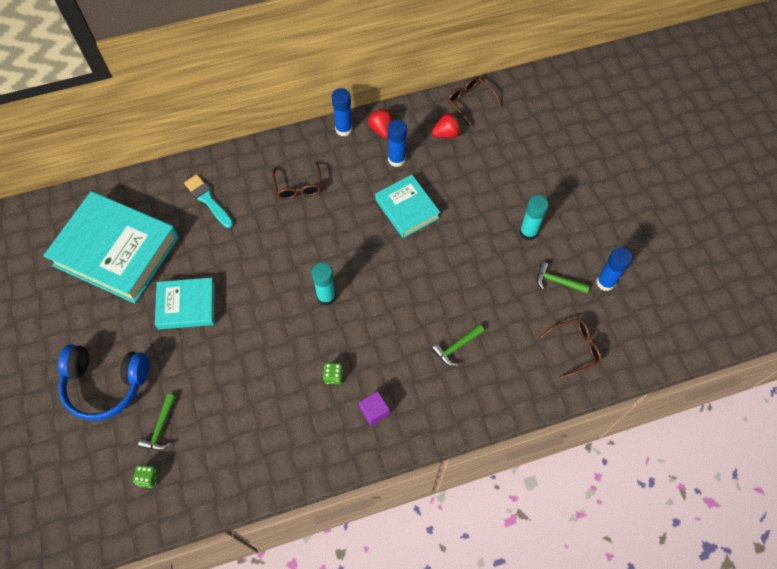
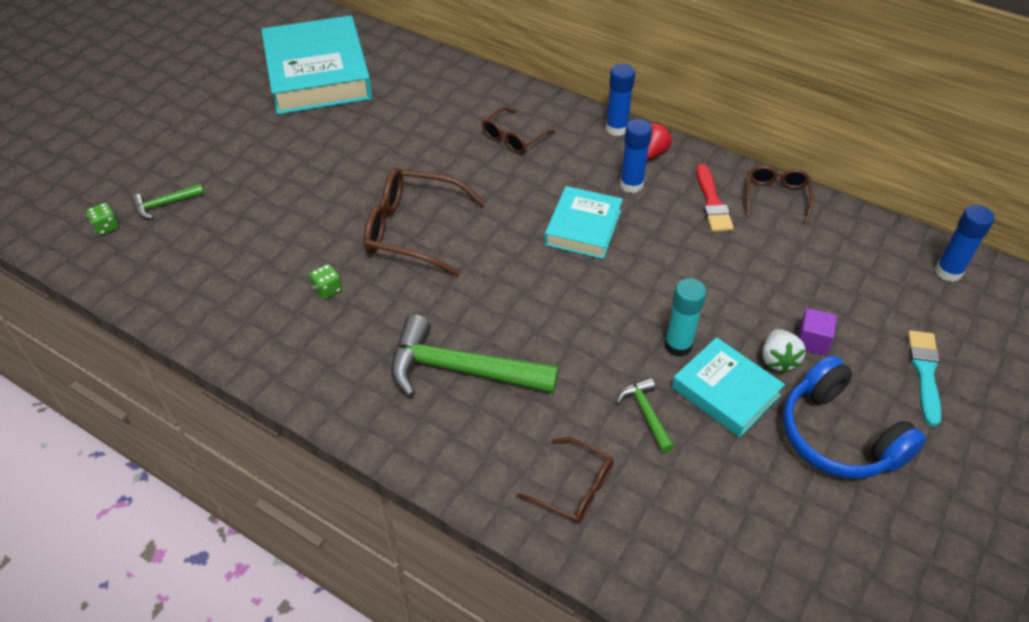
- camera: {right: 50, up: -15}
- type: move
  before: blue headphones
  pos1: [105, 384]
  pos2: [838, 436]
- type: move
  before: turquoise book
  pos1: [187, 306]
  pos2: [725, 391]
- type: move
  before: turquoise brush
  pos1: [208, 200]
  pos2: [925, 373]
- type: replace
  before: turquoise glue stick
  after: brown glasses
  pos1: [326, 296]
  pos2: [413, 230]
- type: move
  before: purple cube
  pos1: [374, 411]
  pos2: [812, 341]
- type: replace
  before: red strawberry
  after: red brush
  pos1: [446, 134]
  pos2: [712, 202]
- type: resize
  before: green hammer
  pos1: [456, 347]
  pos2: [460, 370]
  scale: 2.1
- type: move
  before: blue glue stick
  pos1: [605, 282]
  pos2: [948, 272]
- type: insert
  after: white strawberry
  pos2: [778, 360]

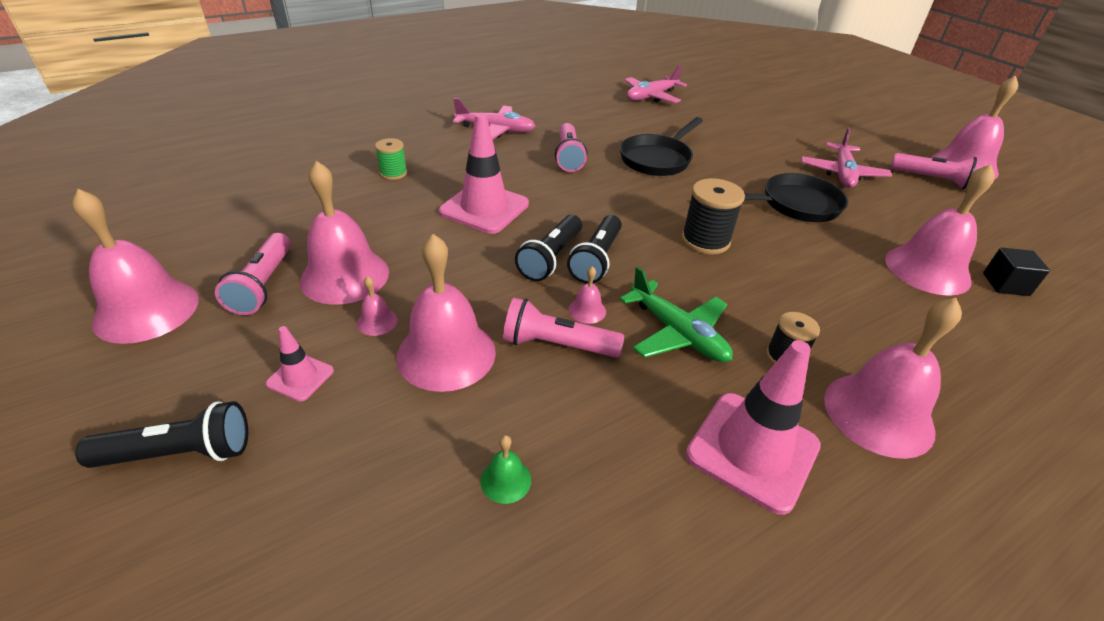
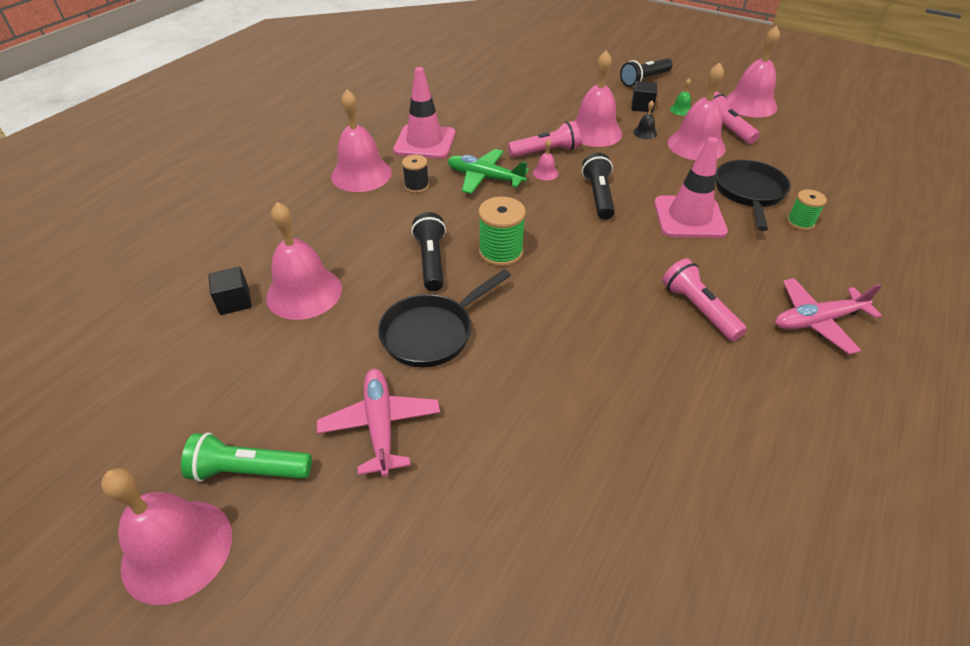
- camera: {right: 155, up: 5}
- type: replace
  before: pink traffic cone
  after: black cube
  pos1: [300, 377]
  pos2: [642, 106]
- type: recolor
  before: pink bell
  after: black bell
  pos1: [377, 321]
  pos2: [645, 133]
- type: move
  before: green bell
  pos1: [506, 480]
  pos2: [681, 110]
- type: move
  before: black flashlight
  pos1: [596, 259]
  pos2: [431, 261]
- type: move
  before: black pan
  pos1: [657, 159]
  pos2: [749, 193]
- type: delete
  before: pink plane
  pos1: [651, 96]
- type: recolor
  before: black spool
  after: green spool
  pos1: [705, 240]
  pos2: [501, 252]
- type: recolor
  before: pink flashlight
  after: green flashlight
  pos1: [933, 180]
  pos2: [249, 470]

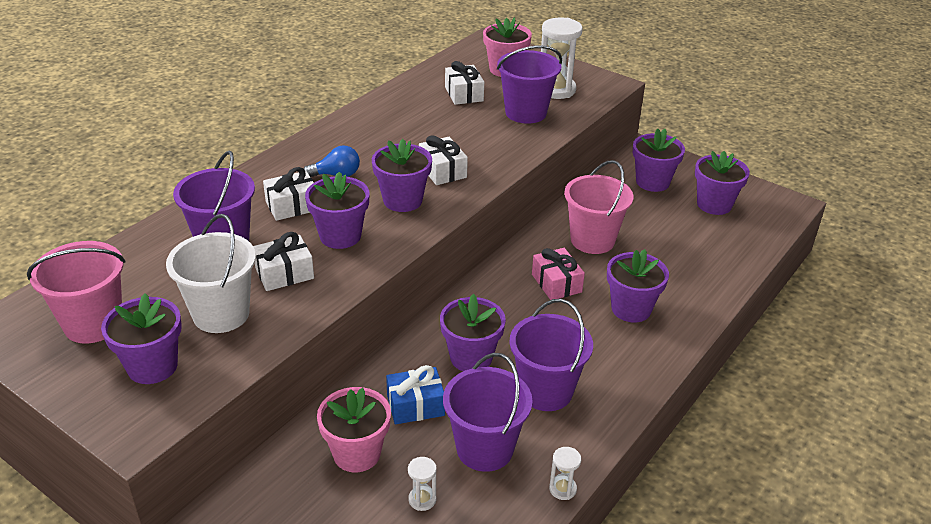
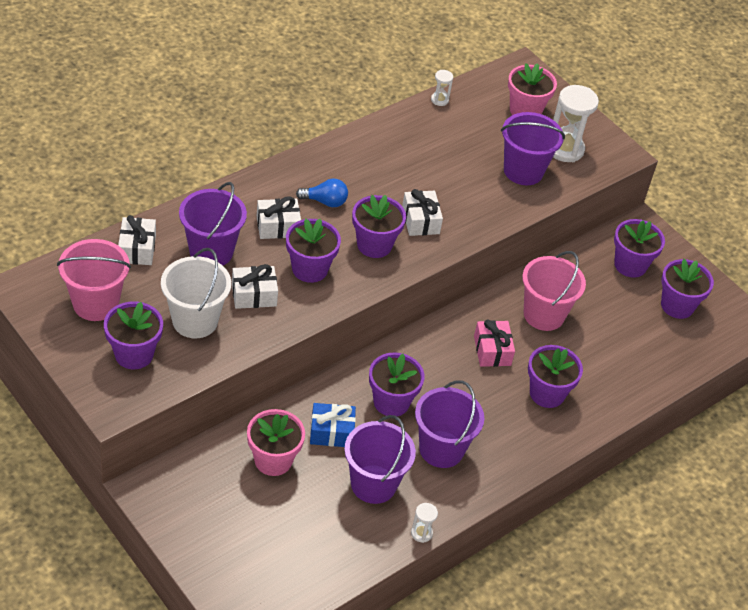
- camera: {right: 10, up: 10}
- type: move
  before: white hourglass
  pos1: [422, 499]
  pos2: [439, 100]
- type: move
  before: white gift
  pos1: [464, 94]
  pos2: [137, 249]

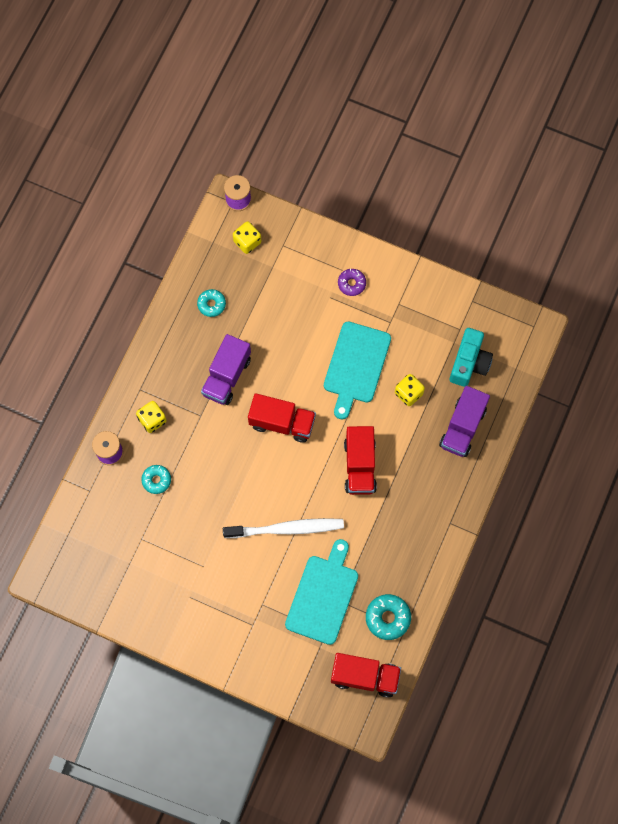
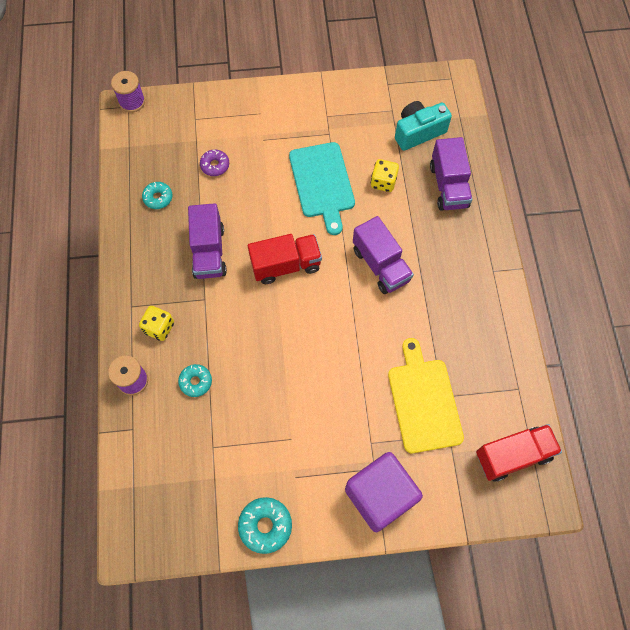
- camera: {right: -30, up: -5}
- type: delete
  before: white toothbrush
  pos1: [286, 529]
- type: delete
  before: yellow dice
  pos1: [247, 242]
- type: recolor
  before: turquoise cutting board
  after: yellow cutting board
  pos1: [323, 596]
  pos2: [423, 401]
- type: move
  before: purple donut
  pos1: [351, 283]
  pos2: [215, 165]
- type: recolor
  before: red truck
  after: purple truck
  pos1: [360, 466]
  pos2: [381, 265]
- type: move
  before: turquoise donut
  pos1: [388, 618]
  pos2: [265, 526]
- type: rotate
  before: turquoise camera
  pos1: [469, 363]
  pos2: [418, 132]
  turn: -105
- type: insert
  after: purple cube
  pos2: [380, 495]

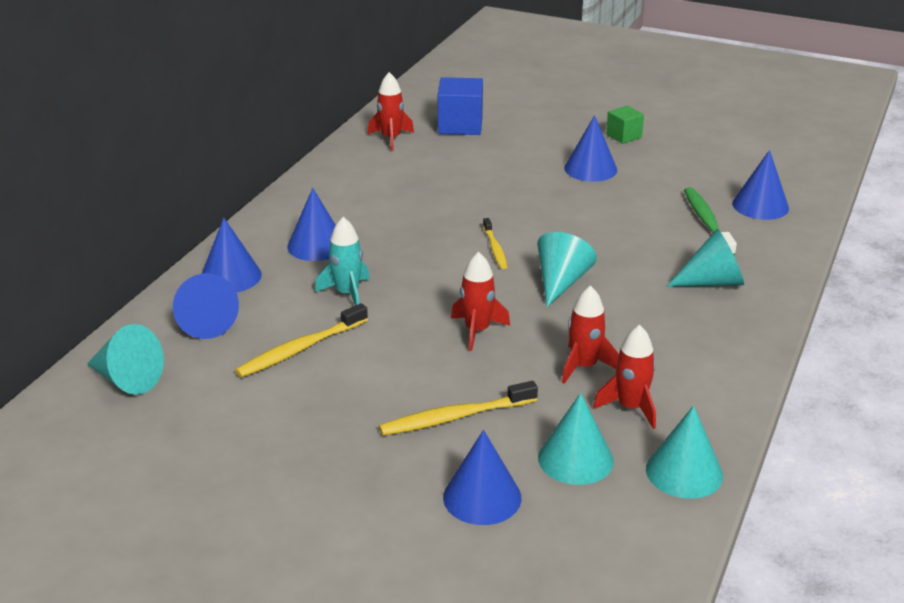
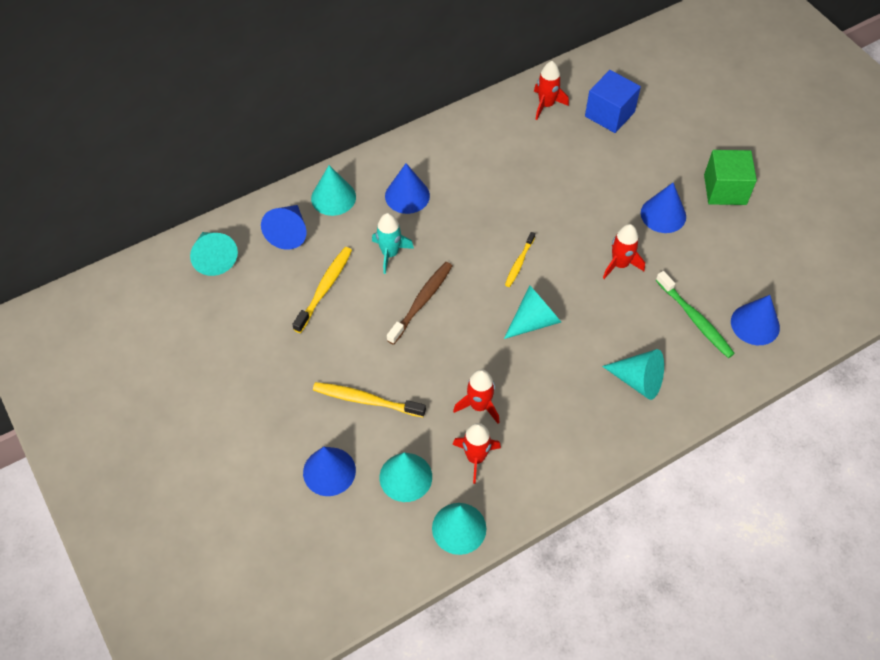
- camera: {right: 35, up: 25}
- type: recolor
  before: blue cone
  after: turquoise cone
  pos1: [230, 276]
  pos2: [333, 197]
- type: rotate
  before: yellow toothbrush
  pos1: [300, 349]
  pos2: [324, 288]
  turn: 120
- type: move
  before: red rocket
  pos1: [477, 331]
  pos2: [620, 264]
- type: resize
  before: green cube
  pos1: [624, 136]
  pos2: [725, 190]
  scale: 1.68
- type: rotate
  before: green toothbrush
  pos1: [707, 222]
  pos2: [695, 319]
  turn: 120
- type: insert
  after: brown toothbrush
  pos2: [421, 302]

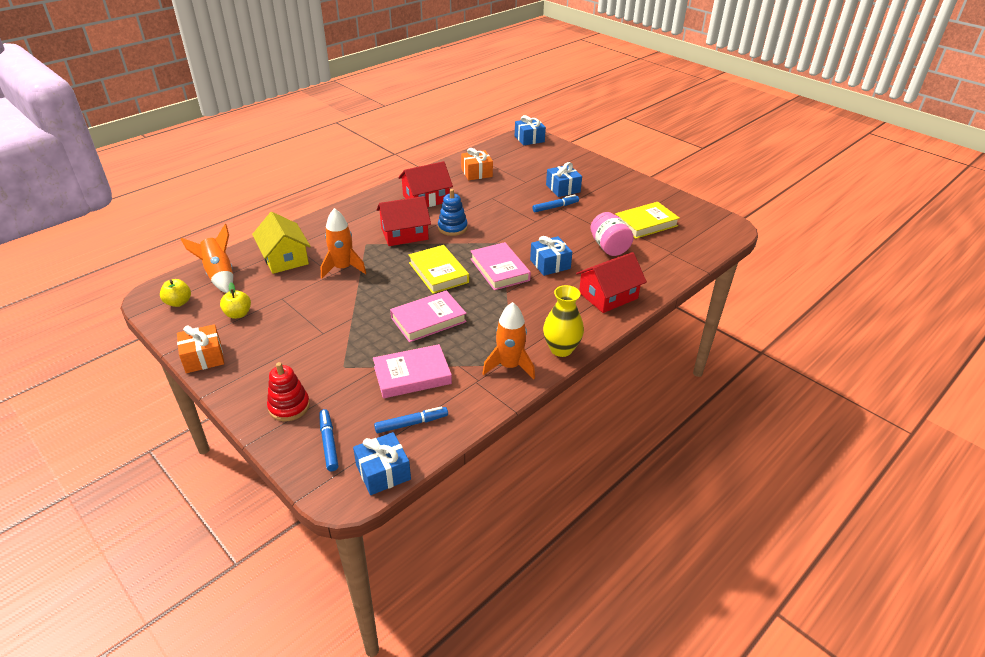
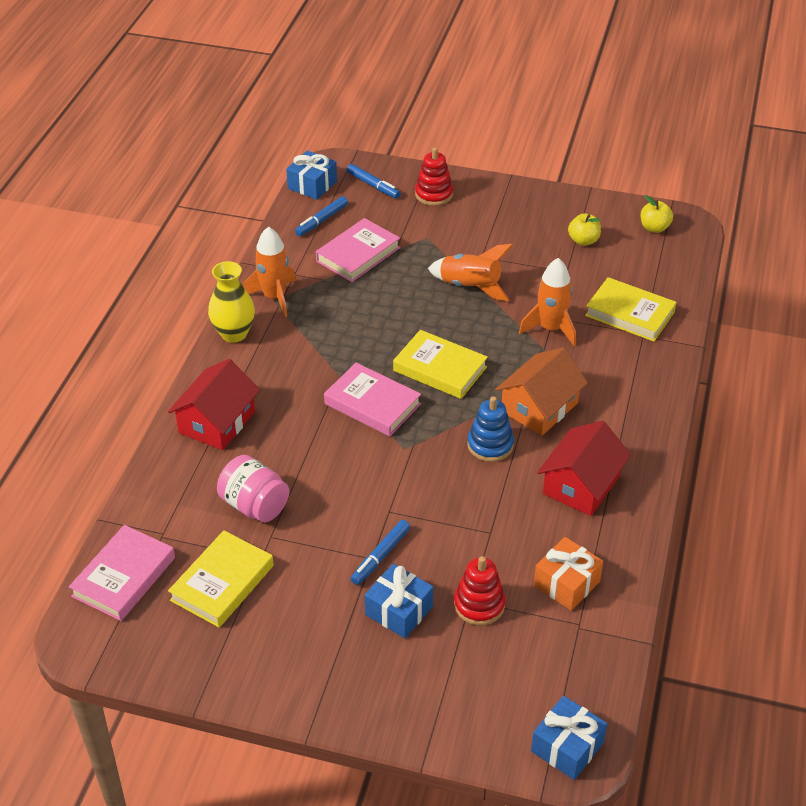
- camera: {right: 150, up: 5}
- type: delete
  before: orange gift
  pos1: [203, 357]
- type: move
  before: orange rocket
  pos1: [219, 275]
  pos2: [470, 287]
- type: replace
  before: yellow house
  after: yellow book
  pos1: [285, 258]
  pos2: [629, 314]
- type: recolor
  before: red house
  after: orange house
  pos1: [404, 234]
  pos2: [539, 407]
- type: move
  before: pink book
  pos1: [428, 320]
  pos2: [124, 577]
- type: delete
  before: blue gift
  pos1: [550, 264]
- type: insert
  after: red stacking toy
  pos2: [479, 605]

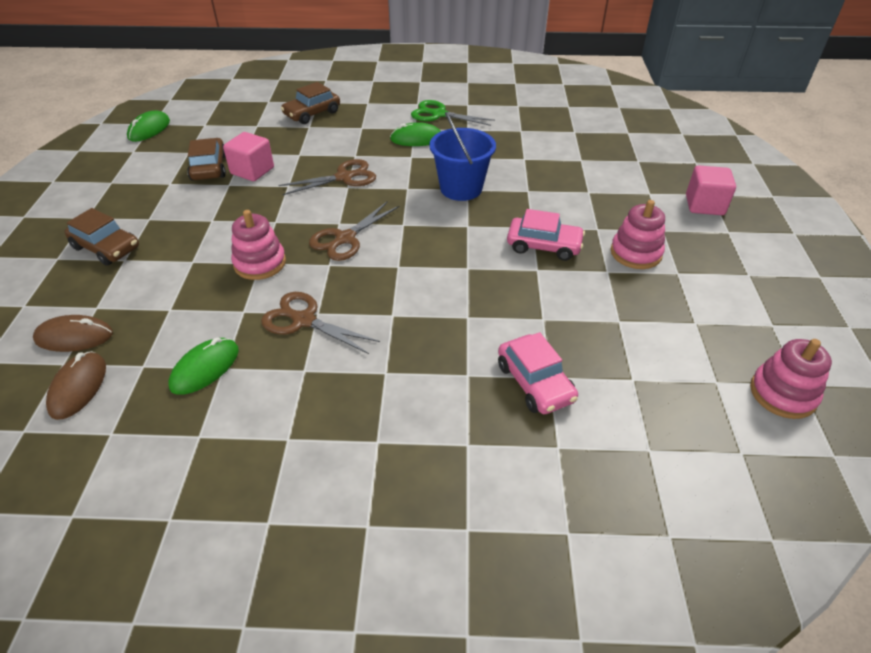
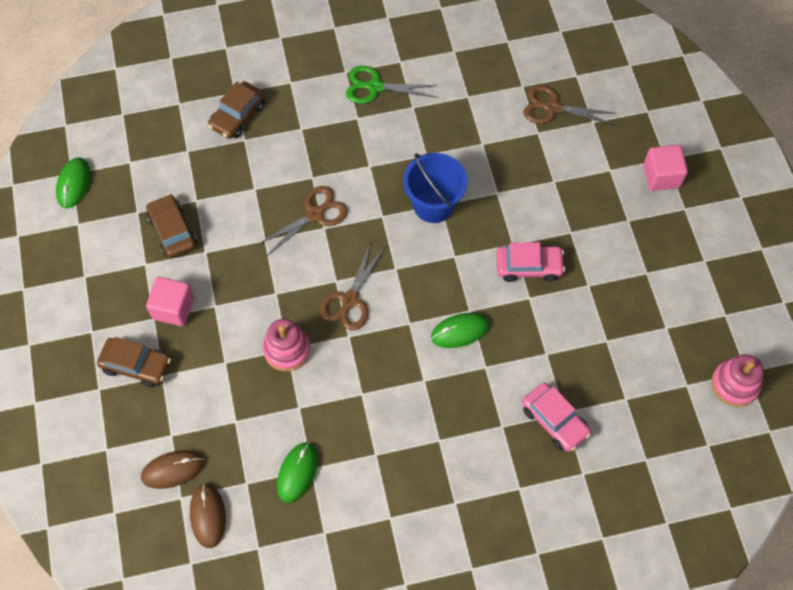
- camera: {right: -15, up: 20}
- type: move
  before: pink cube
  pos1: [252, 171]
  pos2: [173, 308]
- type: move
  before: brown scissors
  pos1: [303, 320]
  pos2: [552, 108]
- type: move
  before: green mouse
  pos1: [416, 139]
  pos2: [460, 331]
- type: delete
  before: pink stacking toy
  pos1: [635, 253]

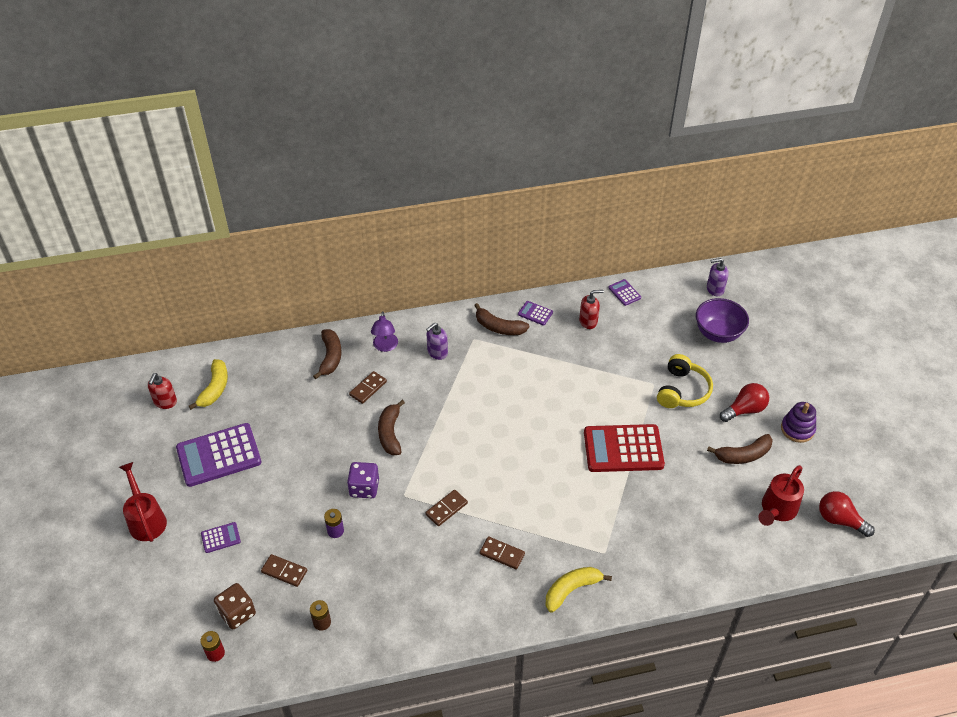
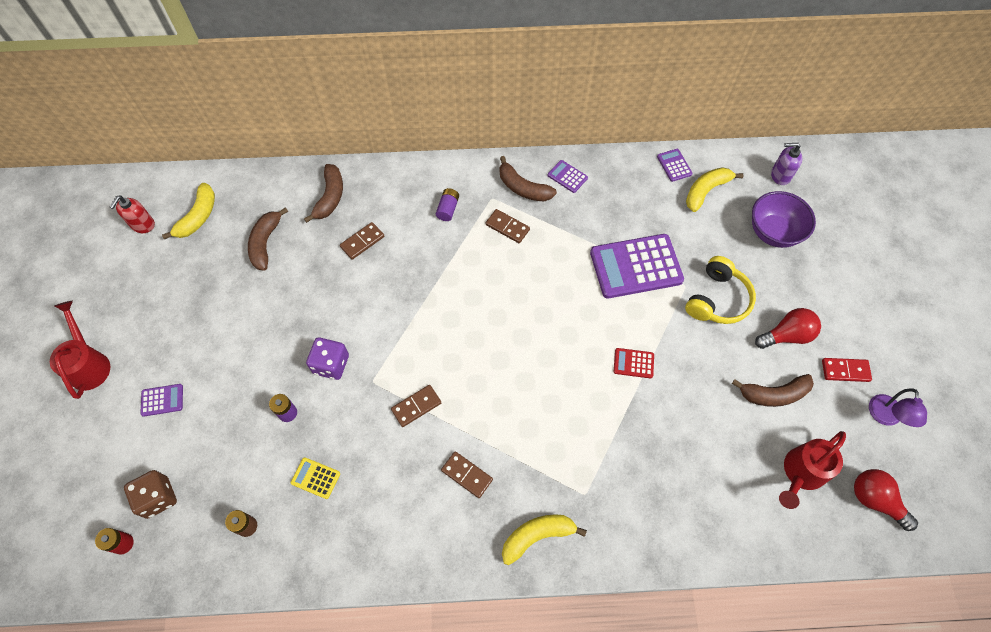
- camera: {right: 10, up: 15}
- type: move
  before: purple calculator
  pos1: [219, 455]
  pos2: [636, 267]
- type: move
  before: brown domino
  pos1: [284, 571]
  pos2: [507, 227]
- type: move
  before: purple lamp
  pos1: [385, 346]
  pos2: [885, 417]
- type: move
  before: brown banana
  pos1: [390, 433]
  pos2: [265, 243]
- type: replace
  before: purple soap dispenser
  after: purple battery
  pos1: [437, 352]
  pos2: [448, 209]
- type: delete
  before: red soap dispenser
  pos1: [588, 321]
- type: resize
  before: red calculator
  pos1: [623, 449]
  pos2: [633, 363]
  scale: 0.45
- type: replace
  before: purple stacking toy
  after: red domino
  pos1: [797, 429]
  pos2: [845, 371]
- type: insert
  after: yellow calculator
  pos2: [315, 478]
- type: insert
  after: yellow banana
  pos2: [706, 191]

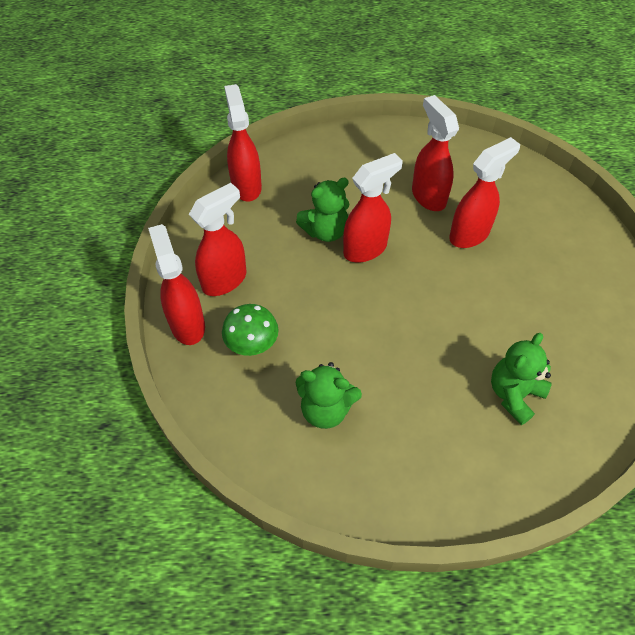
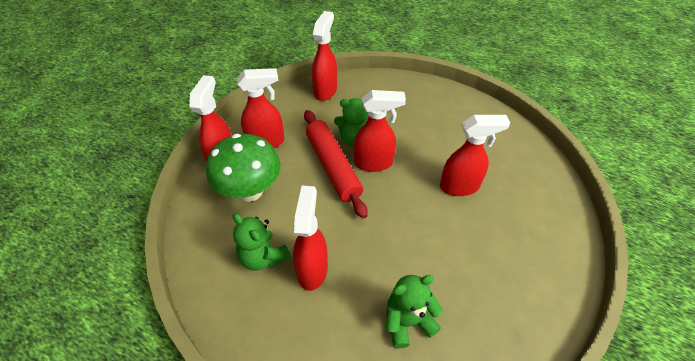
- camera: {right: 30, up: -5}
- type: resize
  before: green mushroom
  pos1: [252, 346]
  pos2: [250, 191]
  scale: 1.65
- type: move
  before: red spray bottle
  pos1: [428, 196]
  pos2: [312, 269]
- type: insert
  after: red rolling pin
  pos2: [333, 166]

